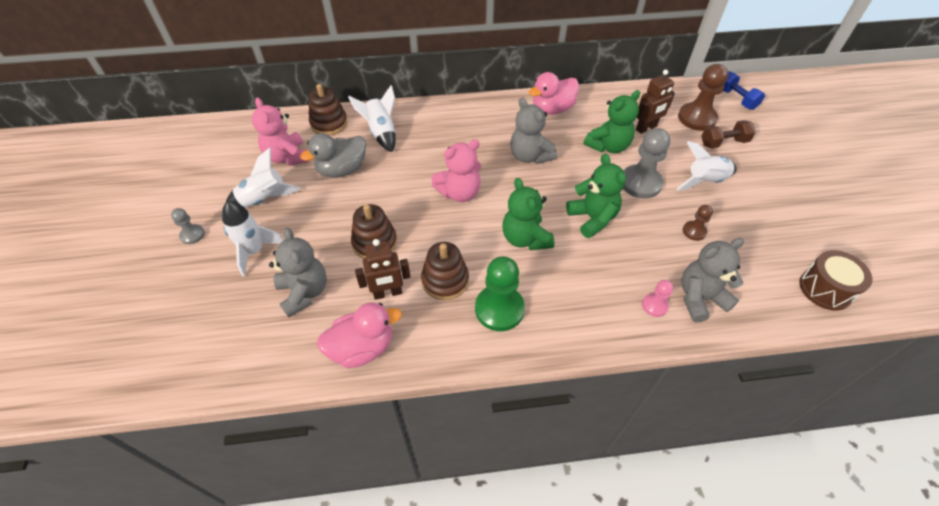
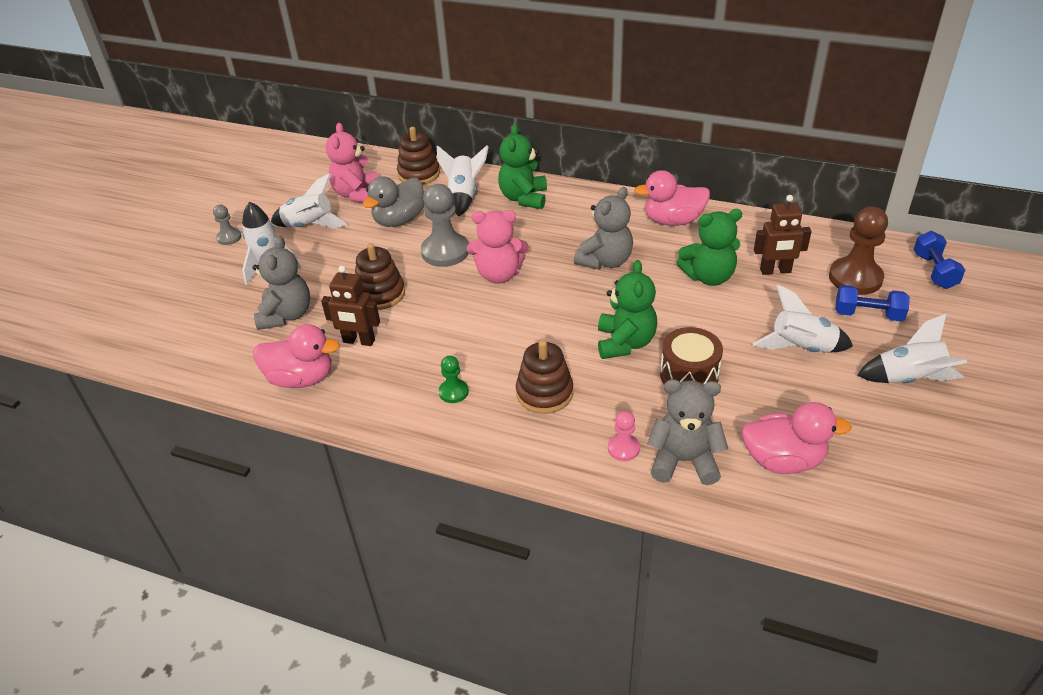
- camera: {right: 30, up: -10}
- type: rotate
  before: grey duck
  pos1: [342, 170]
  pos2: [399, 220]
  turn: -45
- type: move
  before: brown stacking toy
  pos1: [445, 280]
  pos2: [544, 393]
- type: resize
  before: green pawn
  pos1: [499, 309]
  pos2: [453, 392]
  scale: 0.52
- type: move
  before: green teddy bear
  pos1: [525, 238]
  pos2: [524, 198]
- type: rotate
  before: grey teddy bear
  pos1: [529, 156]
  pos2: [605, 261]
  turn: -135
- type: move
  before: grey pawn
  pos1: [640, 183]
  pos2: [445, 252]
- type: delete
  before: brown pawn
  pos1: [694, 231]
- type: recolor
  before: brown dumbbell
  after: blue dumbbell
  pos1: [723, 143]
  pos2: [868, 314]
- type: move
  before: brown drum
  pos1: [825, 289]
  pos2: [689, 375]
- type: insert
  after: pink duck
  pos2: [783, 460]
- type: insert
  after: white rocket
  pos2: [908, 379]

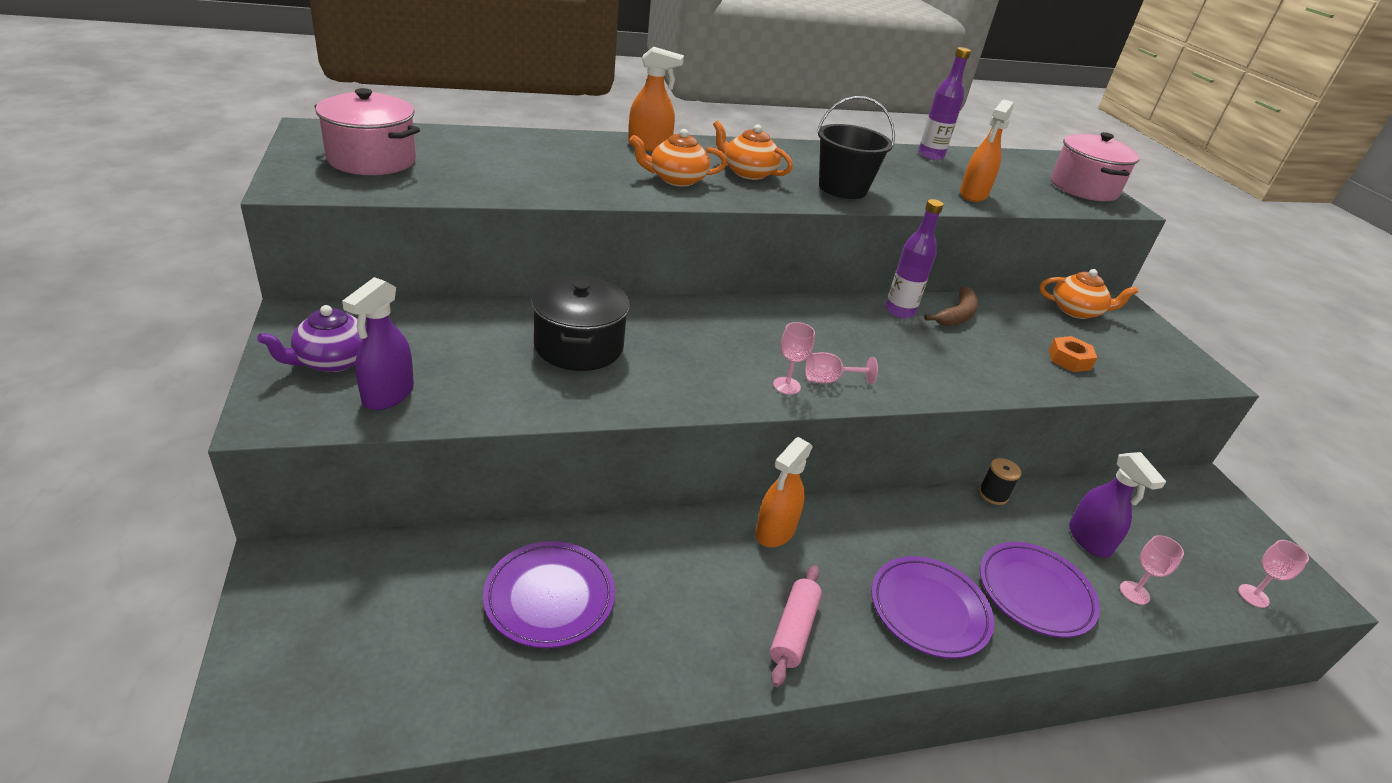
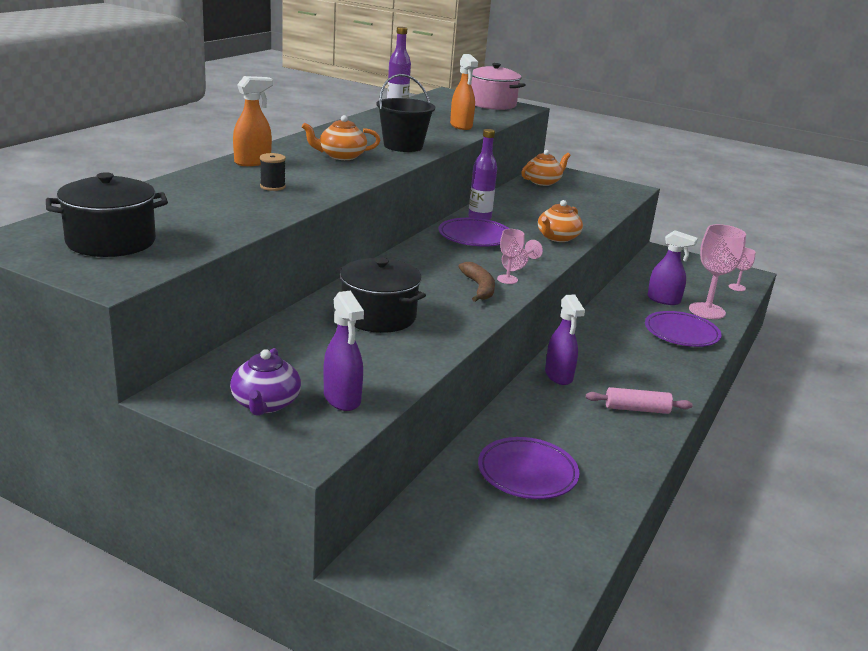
- camera: {right: -45, up: -10}
- type: recolor
  before: pink pot
  after: black pot
  pos1: [372, 160]
  pos2: [111, 241]
- type: move
  before: orange teapot
  pos1: [676, 179]
  pos2: [557, 238]
- type: recolor
  before: orange spray bottle
  after: purple spray bottle
  pos1: [774, 532]
  pos2: [558, 376]
- type: rotate
  before: pink rolling pin
  pos1: [793, 631]
  pos2: [637, 409]
  turn: -60
- type: move
  before: purple plate
  pos1: [929, 610]
  pos2: [475, 237]
- type: move
  before: brown banana
  pos1: [957, 315]
  pos2: [479, 288]
- type: move
  before: black spool
  pos1: [993, 494]
  pos2: [272, 187]
- type: delete
  before: orange nut
  pos1: [1069, 360]
- type: resize
  before: pink goblet
  pos1: [1134, 592]
  pos2: [707, 311]
  scale: 2.0

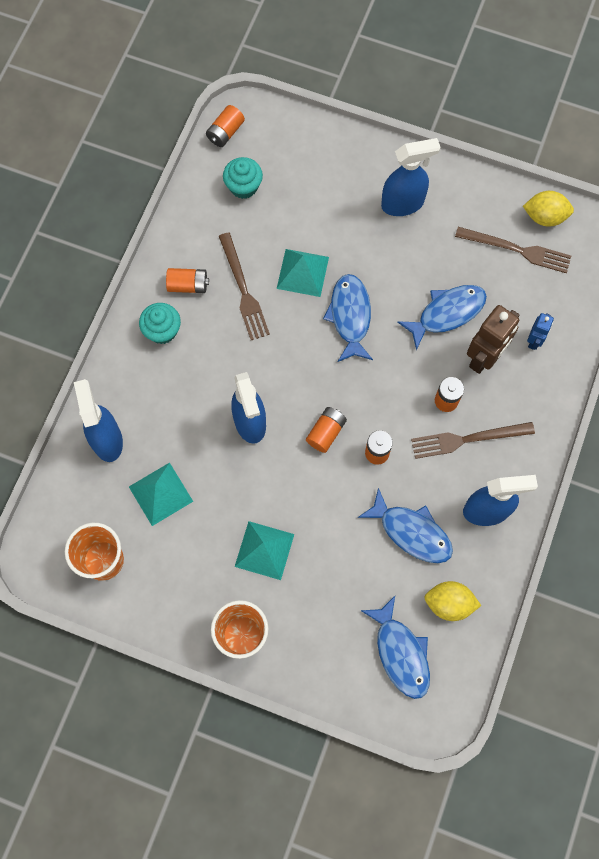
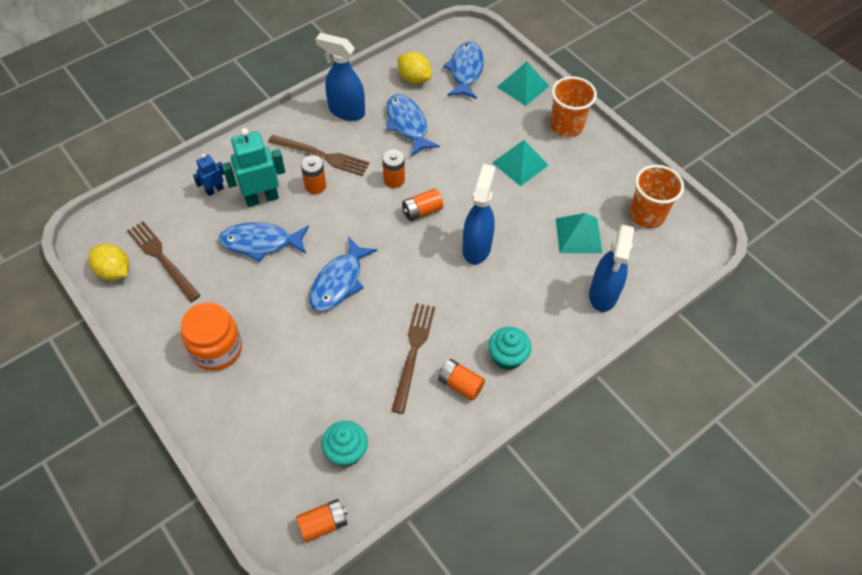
- camera: {right: -150, up: -15}
- type: move
  before: turquoise pyramid
  pos1: [303, 272]
  pos2: [523, 86]
- type: replace
  before: blue spray bottle
  after: orange jar
  pos1: [403, 204]
  pos2: [217, 349]
- type: recolor
  before: brown robot
  after: turquoise robot
  pos1: [484, 358]
  pos2: [262, 198]

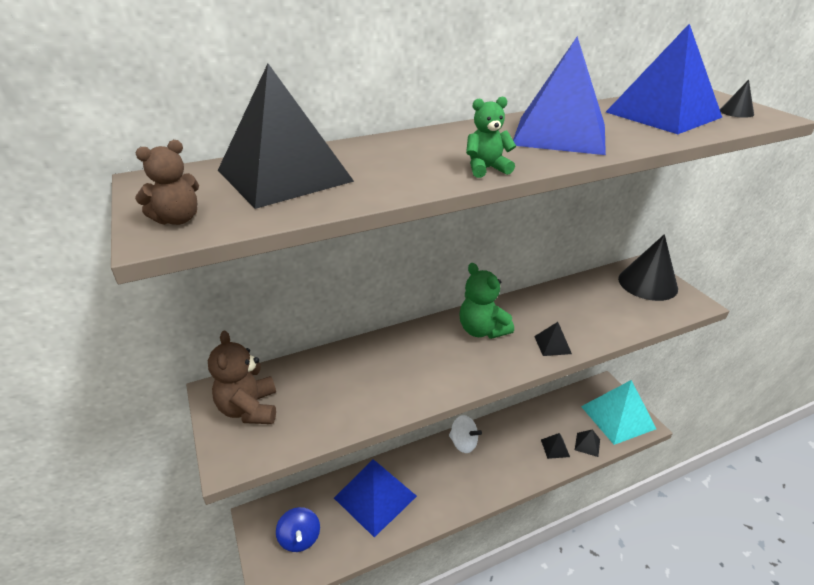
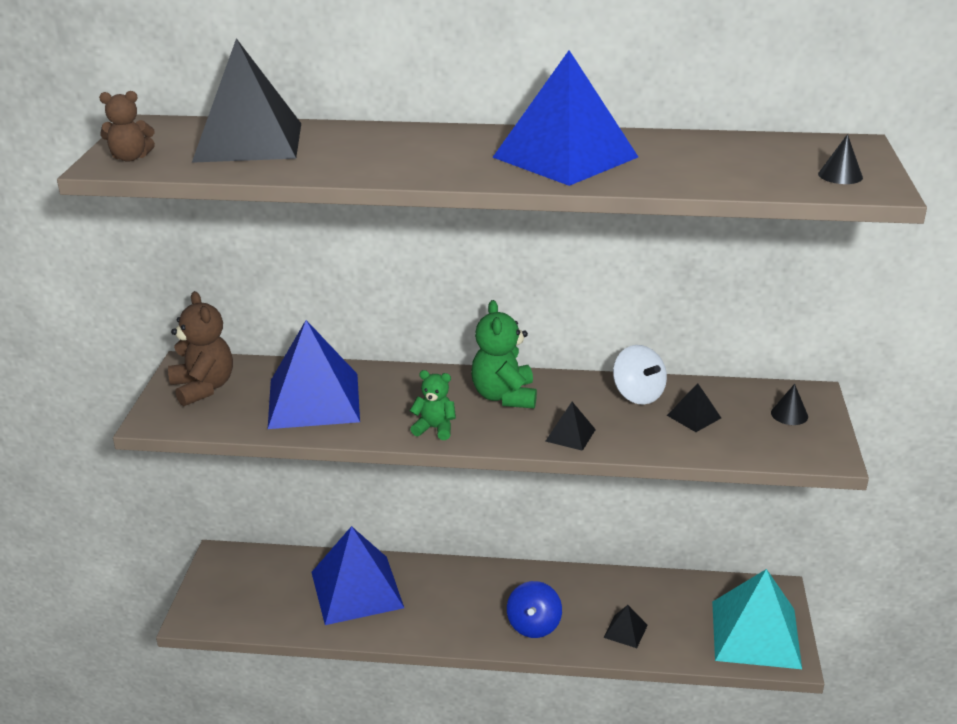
- camera: {right: 30, up: -5}
- type: rotate
  before: brown teddy bear
  pos1: [249, 409]
  pos2: [203, 388]
  turn: 135
- type: move
  before: blue spinning top
  pos1: [300, 538]
  pos2: [534, 625]
- type: move
  before: white spinning top
  pos1: [463, 443]
  pos2: [638, 395]
- type: move
  before: green teddy bear
  pos1: [486, 169]
  pos2: [435, 428]
- type: move
  before: black pyramid
  pos1: [587, 444]
  pos2: [694, 416]
- type: move
  before: blue pyramid
  pos1: [663, 114]
  pos2: [314, 400]
- type: resize
  before: black cone
  pos1: [647, 283]
  pos2: [789, 414]
  scale: 0.43

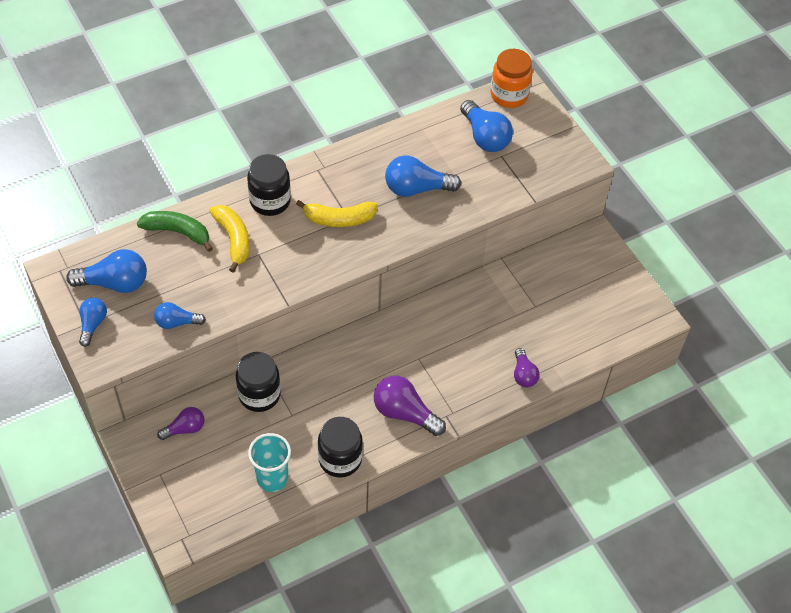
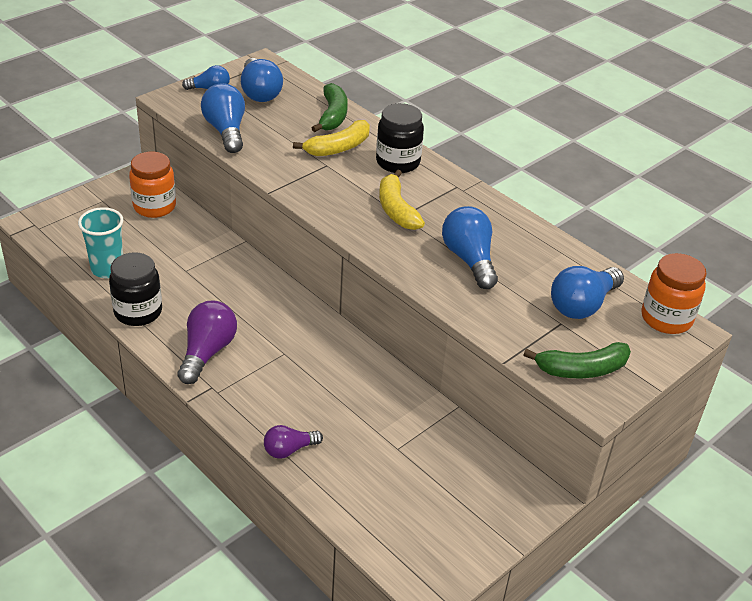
- camera: {right: 75, up: -15}
- type: resize
  before: blue light bulb
  pos1: [177, 322]
  pos2: [226, 131]
  scale: 1.64
- type: replace
  before: purple light bulb
  after: orange jar
  pos1: [185, 429]
  pos2: [154, 206]
- type: delete
  before: black jar
  pos1: [259, 395]
- type: insert
  after: green banana
  pos2: [581, 369]

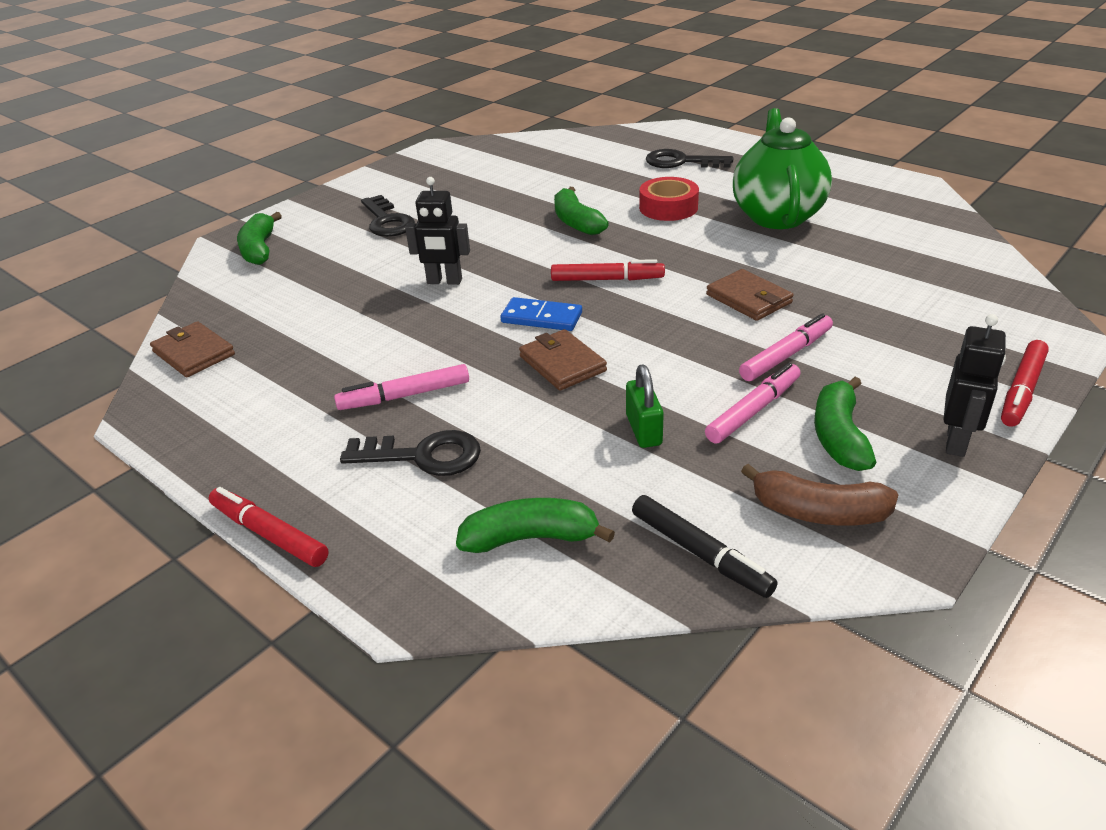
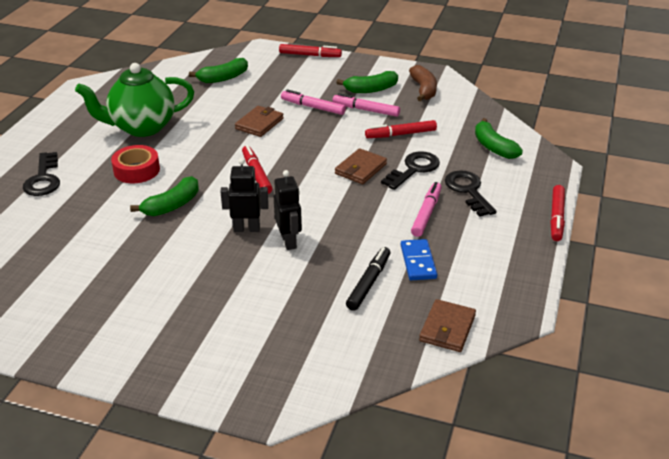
- camera: {right: -115, up: 0}
- type: move
  before: green banana
  pos1: [260, 249]
  pos2: [223, 78]
- type: rotate
  before: pink marker
  pos1: [404, 396]
  pos2: [426, 213]
  turn: -120
- type: move
  before: black key
  pos1: [387, 221]
  pos2: [414, 169]
- type: move
  before: blue domino
  pos1: [542, 318]
  pos2: [418, 262]
- type: replace
  before: green padlock
  after: red marker
  pos1: [644, 430]
  pos2: [401, 134]
- type: move
  before: black marker
  pos1: [700, 553]
  pos2: [368, 283]
- type: move
  before: black robot
  pos1: [957, 442]
  pos2: [247, 228]

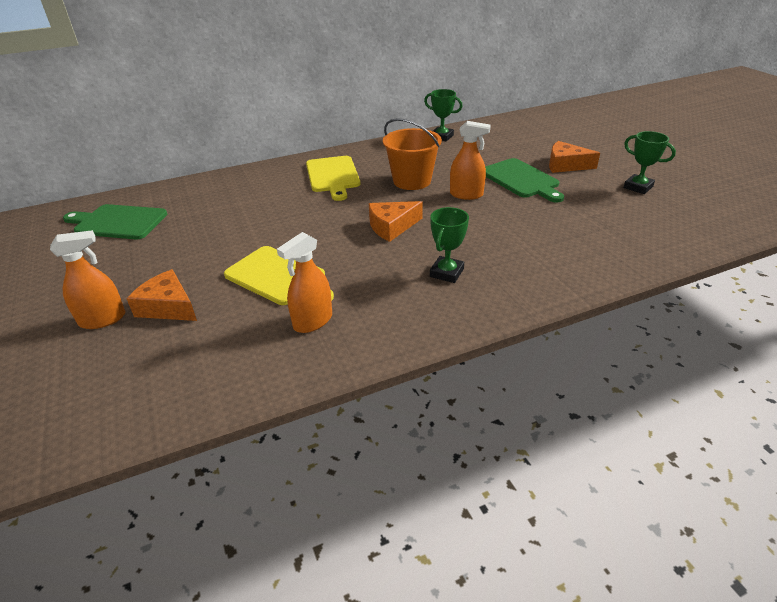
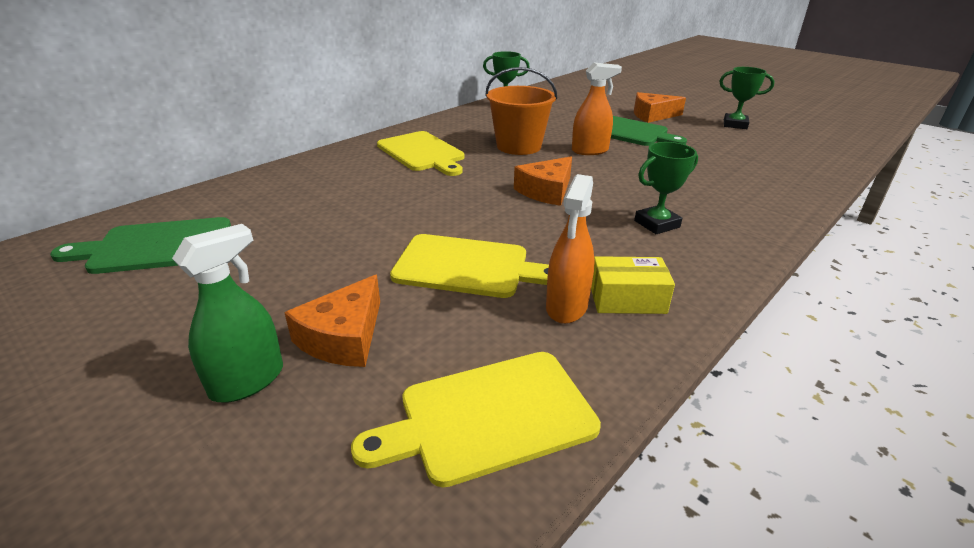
- camera: {right: -25, up: -5}
- type: recolor
  before: orange spray bottle
  after: green spray bottle
  pos1: [103, 319]
  pos2: [247, 381]
- type: rotate
  before: orange cheese
  pos1: [168, 307]
  pos2: [344, 337]
  turn: -75
- type: rotate
  before: green trophy
  pos1: [446, 273]
  pos2: [657, 224]
  turn: 60
- type: insert
  after: yellow cutting board
  pos2: [488, 417]
- type: insert
  after: yellow box
  pos2: [627, 299]

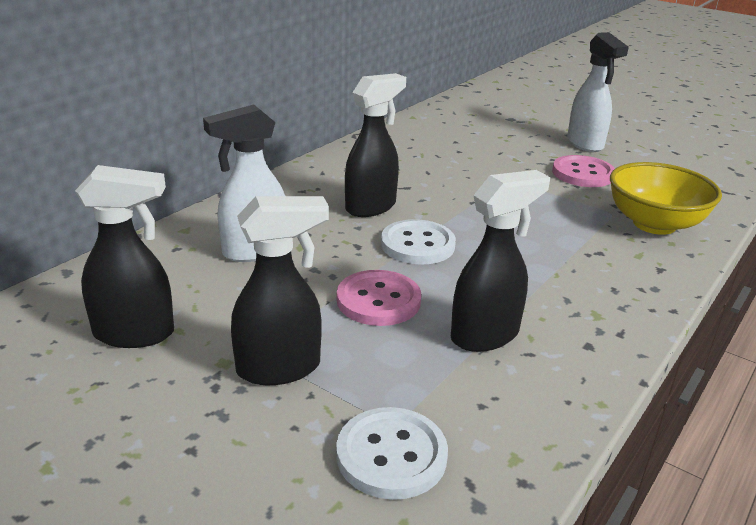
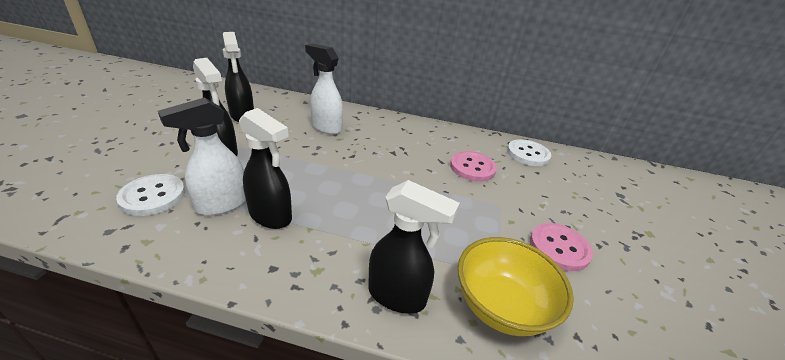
- camera: {right: 65, up: 5}
- type: move
  before: pink button
  pos1: [378, 300]
  pos2: [472, 167]
- type: move
  before: black spray bottle
  pos1: [371, 207]
  pos2: [397, 296]
- type: move
  before: white button
  pos1: [417, 245]
  pos2: [528, 154]
- type: move
  before: white spray bottle
  pos1: [585, 144]
  pos2: [221, 204]

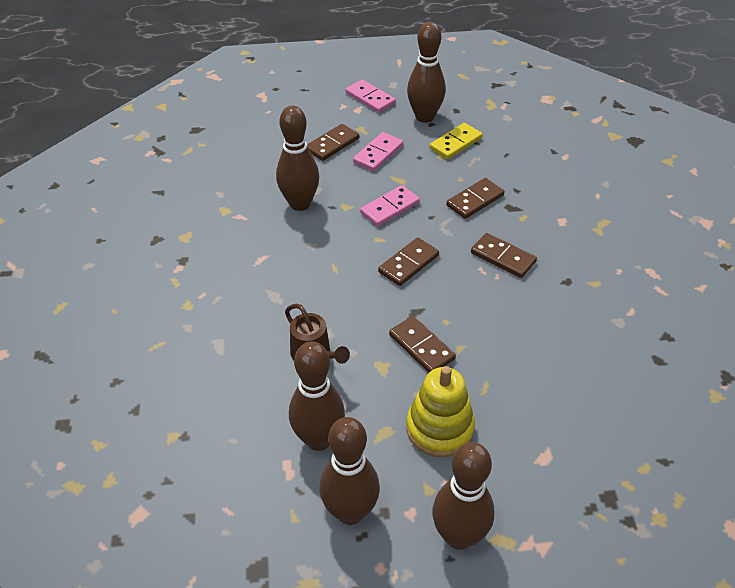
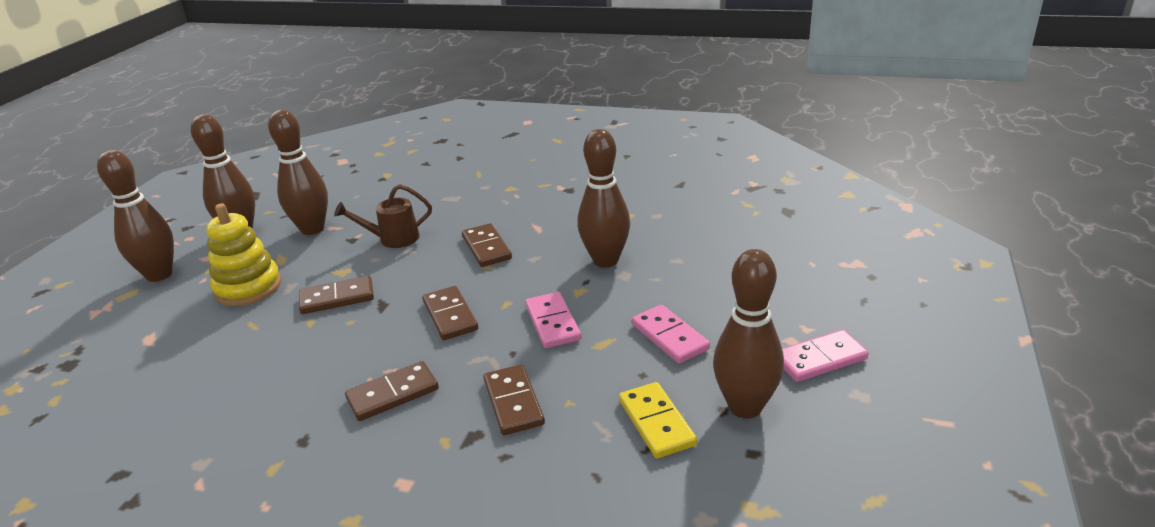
- camera: {right: 115, up: -15}
- type: move
  before: brown domino
  pos1: [332, 144]
  pos2: [486, 248]

